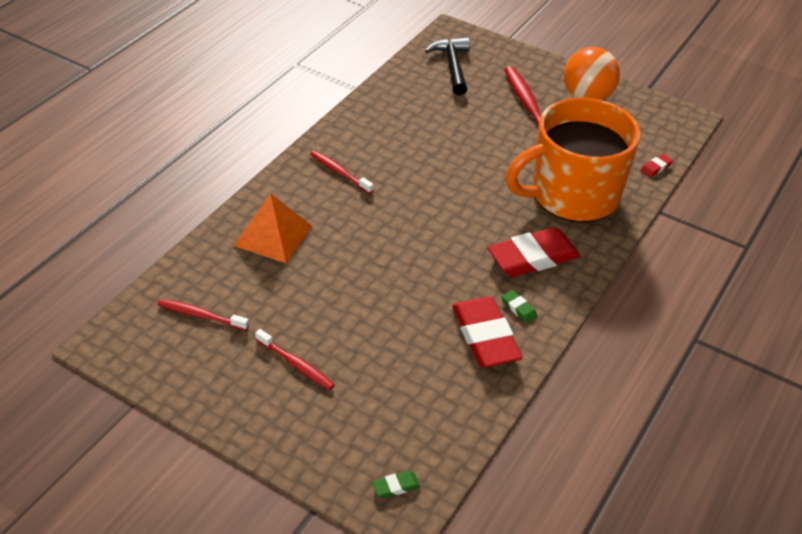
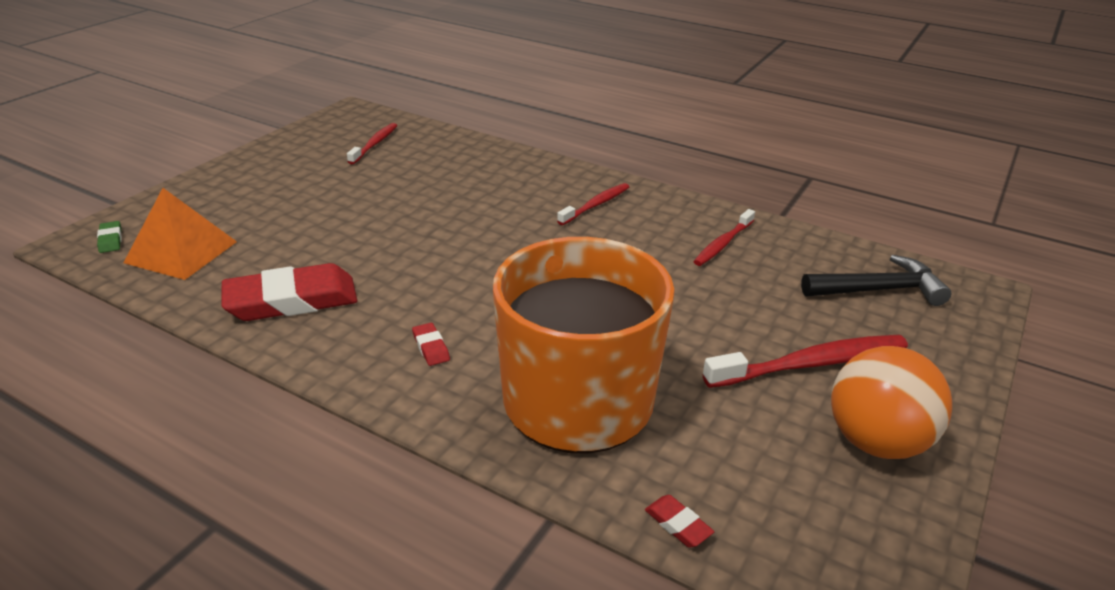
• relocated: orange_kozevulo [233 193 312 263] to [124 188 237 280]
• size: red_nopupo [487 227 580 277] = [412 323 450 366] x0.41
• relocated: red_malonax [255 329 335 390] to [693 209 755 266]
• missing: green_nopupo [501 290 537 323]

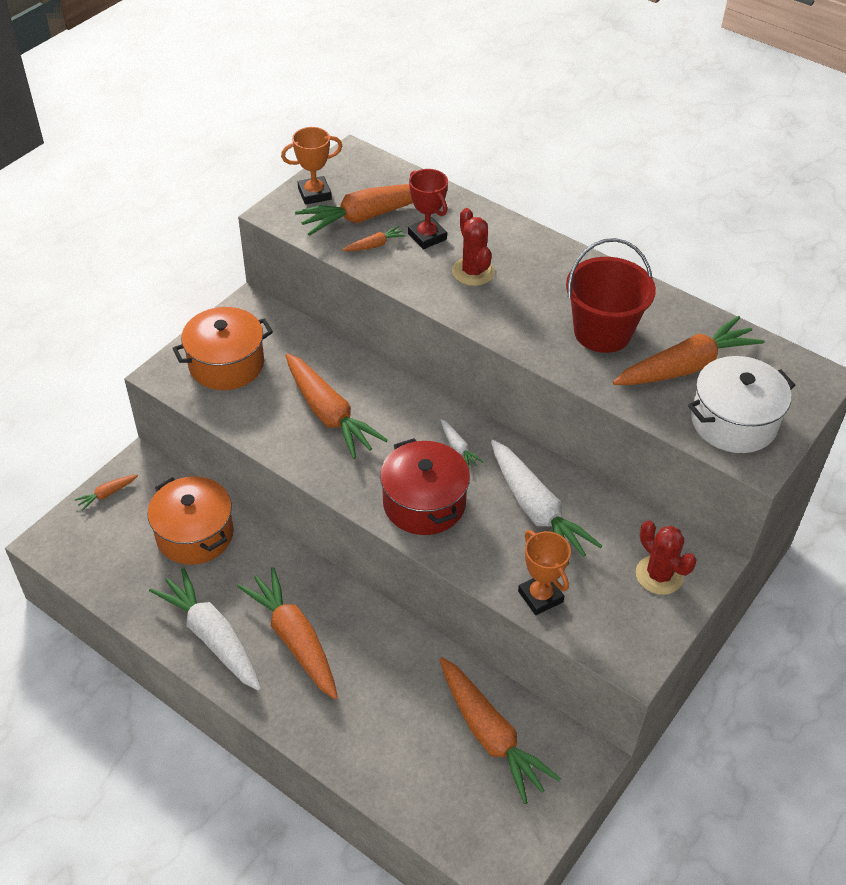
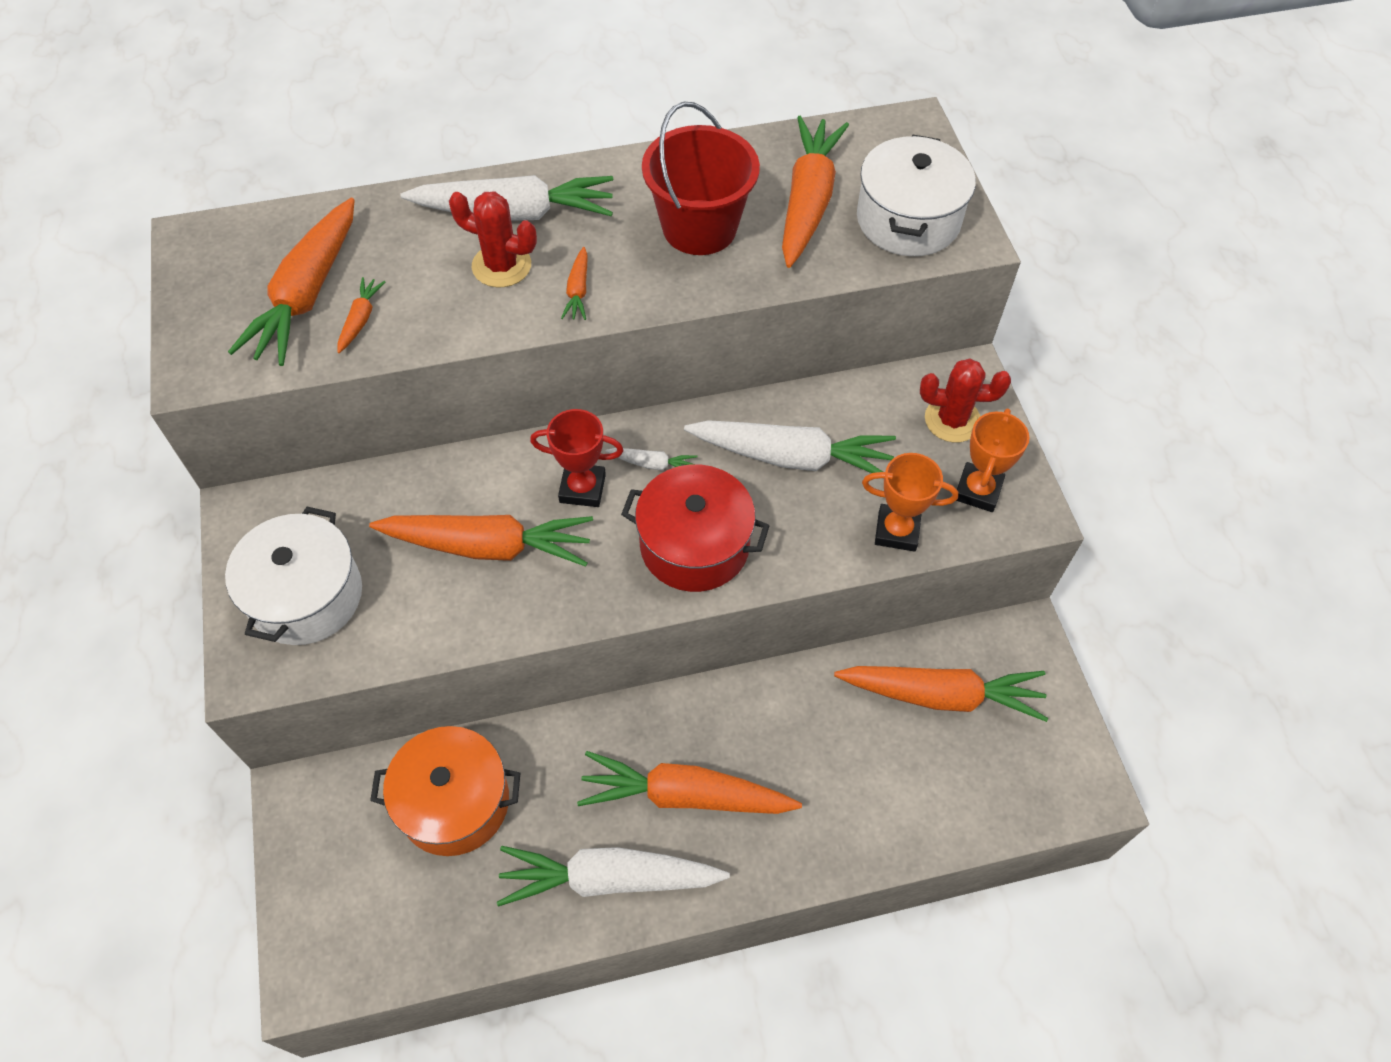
• colour: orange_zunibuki [172 307 273 390] to white_zunibuki [225 507 362 645]
• appeared: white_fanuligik [400 175 614 221]
• relocated: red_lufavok [408 169 448 249] to [530 409 623 507]
• relocated: orange_fanuligik [75 475 138 511] to [561 247 588 320]
• relocated: orange_lufavok [281 127 342 205] to [956 408 1029 512]

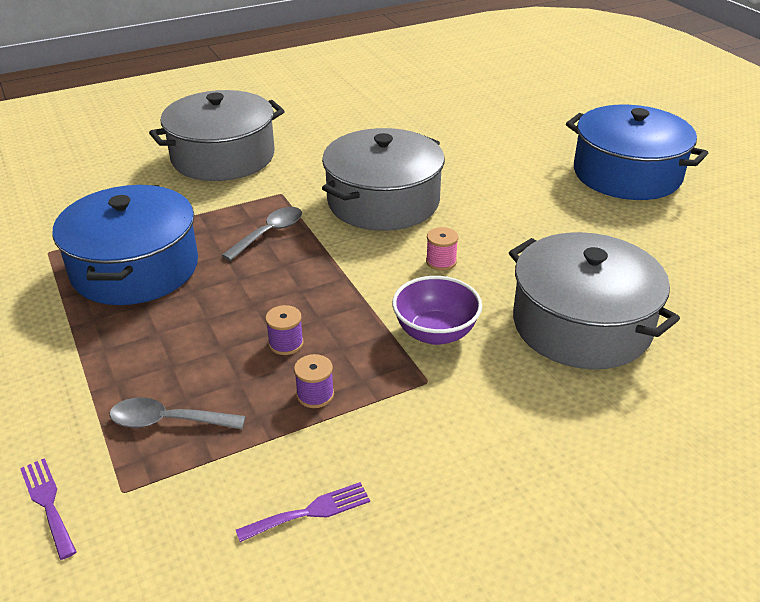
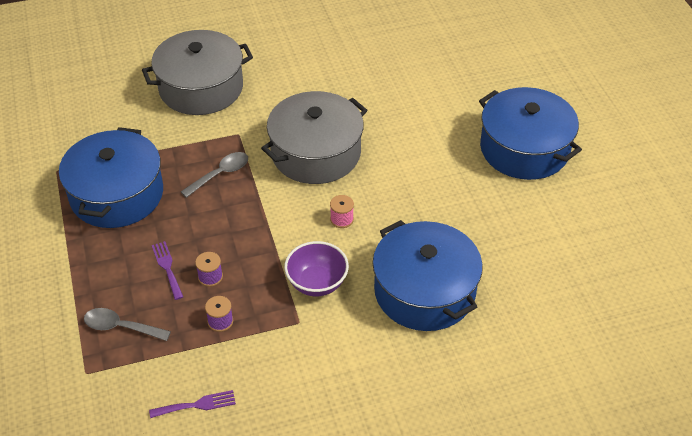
• relocated: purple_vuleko [20 458 76 560] to [152 241 183 300]
• colour: grey_zunibuki [509 232 680 369] to blue_zunibuki [373 220 483 331]

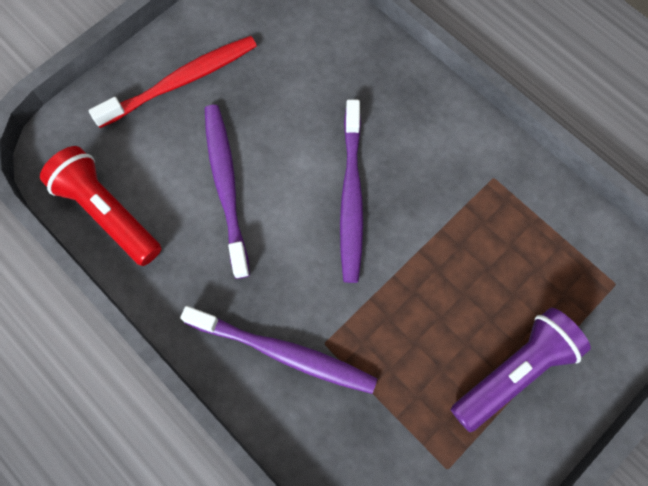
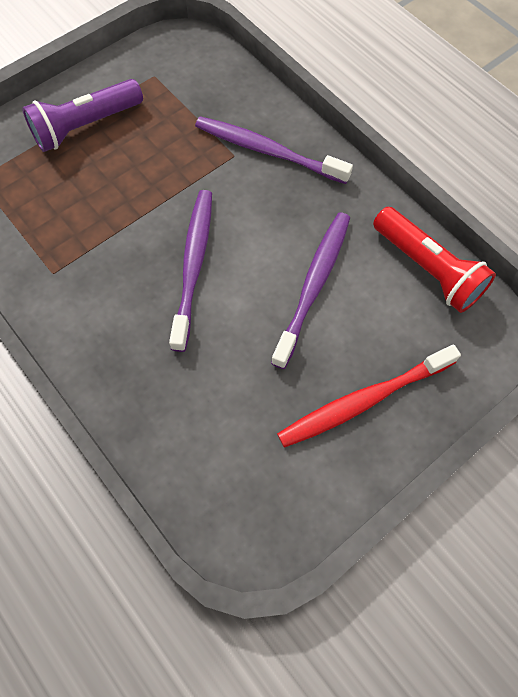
• spun: purple_malonax [205 105 250 279] = [271 212 350 369] 150 degrees counterclockwise

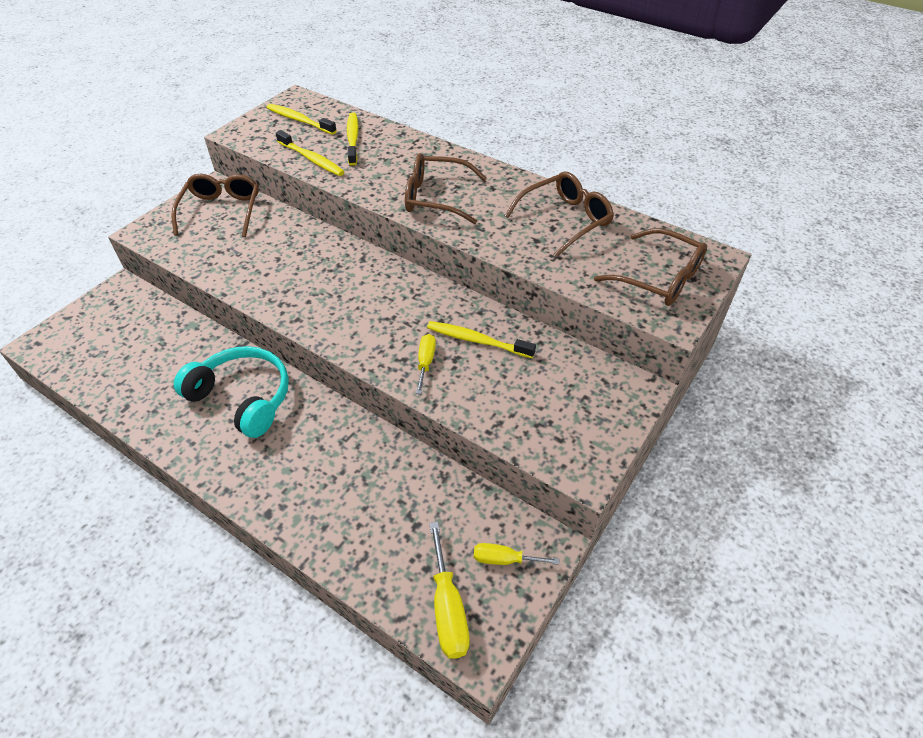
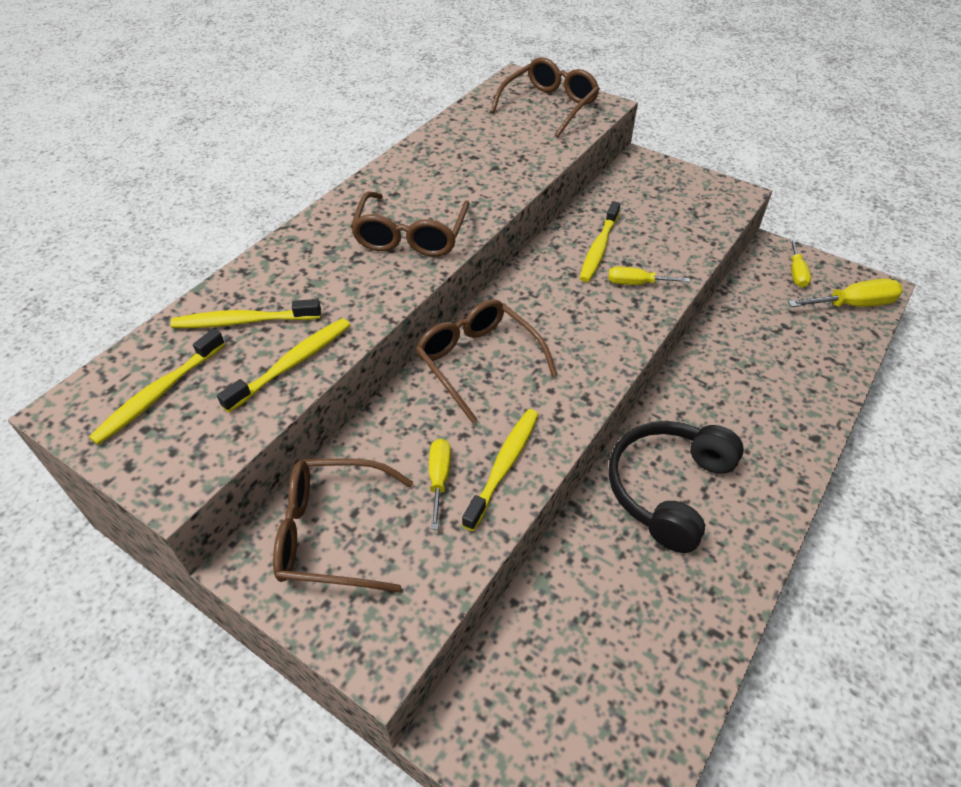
• relocated: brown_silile [505 172 614 257] to [415 299 557 423]
• appeared: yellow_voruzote [429 439 451 529]
• appeared: yellow_malonax [462 409 539 531]
• colour: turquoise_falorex [174 346 289 438] to black_falorex [609 421 744 553]

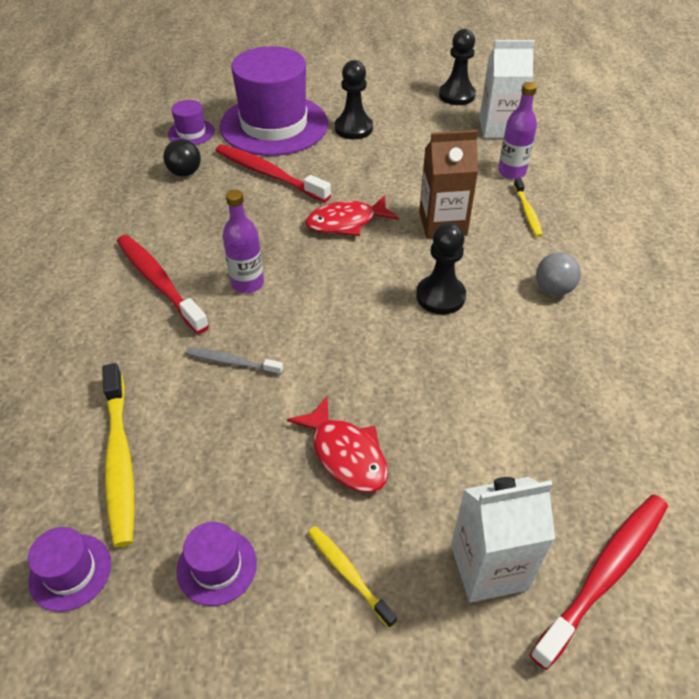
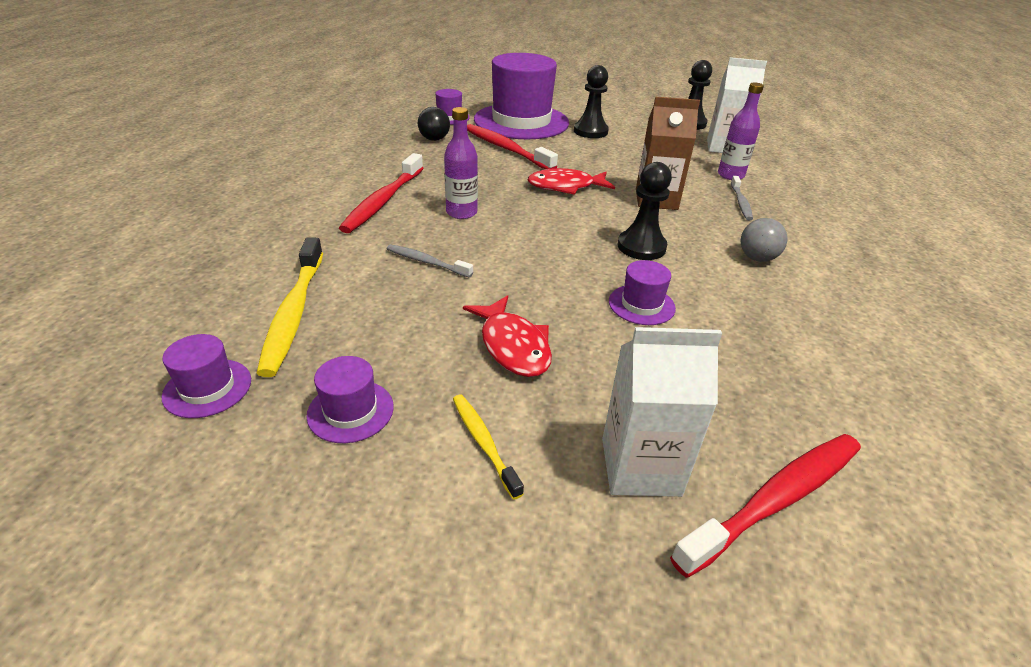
• spun: red_malonax [117 235 209 334] = [339 153 423 233] 135 degrees counterclockwise
• appeared: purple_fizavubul [609 260 676 325]
• colour: yellow_malonax [514 178 543 237] to grey_malonax [731 176 753 220]

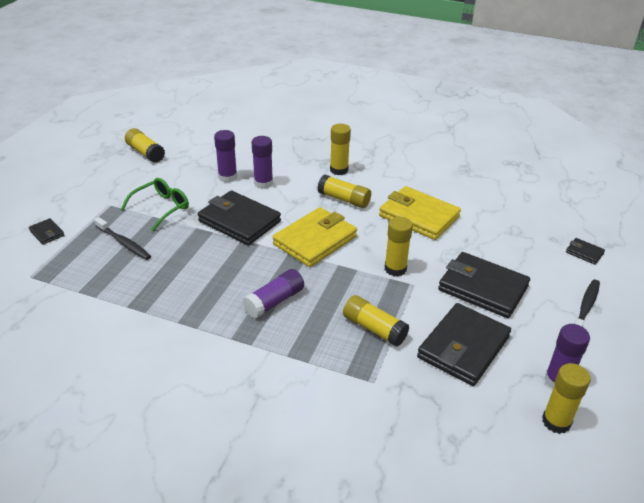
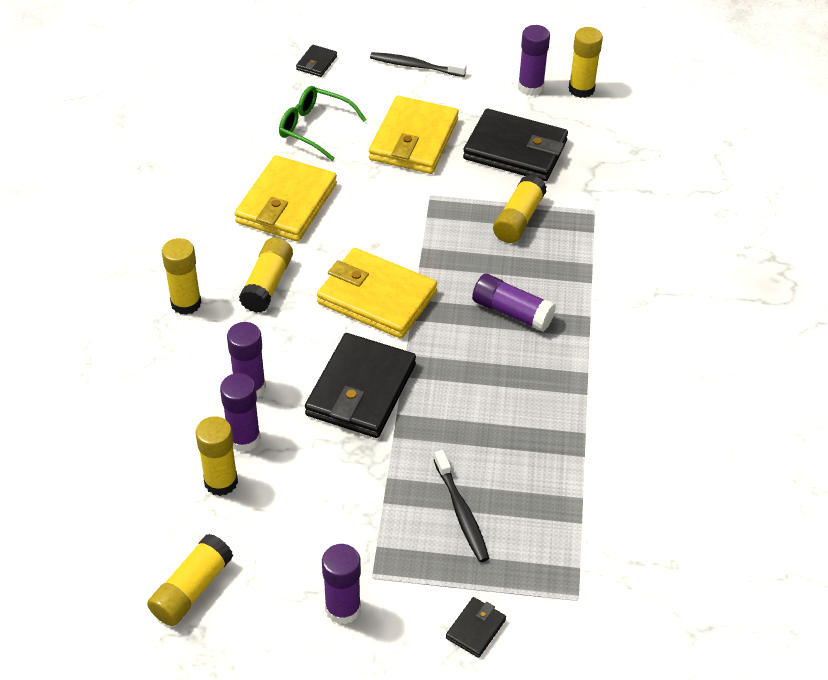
• relocated: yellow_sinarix [385 217 413 277] to [195 416 238 496]
• relocated: green_silile [121 178 189 231] to [279 86 367 161]
• appeared: purple_sinarix [322 544 361 625]
• colour: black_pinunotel [438 252 530 318] to yellow_pinunotel [369 96 459 174]
• spun: black_malonax [94 217 151 260] = [434 450 489 562] 135 degrees clockwise

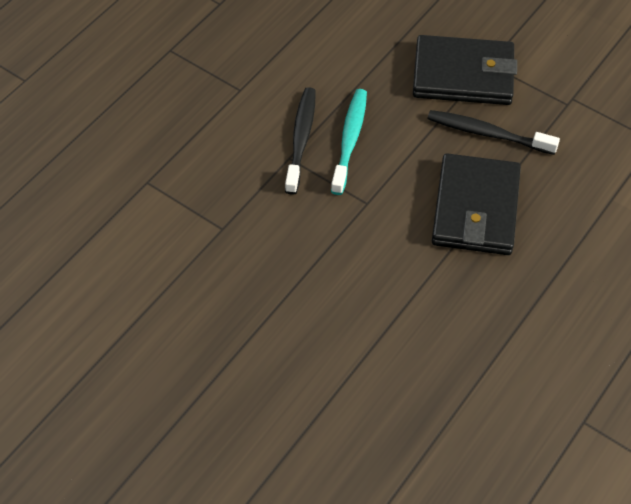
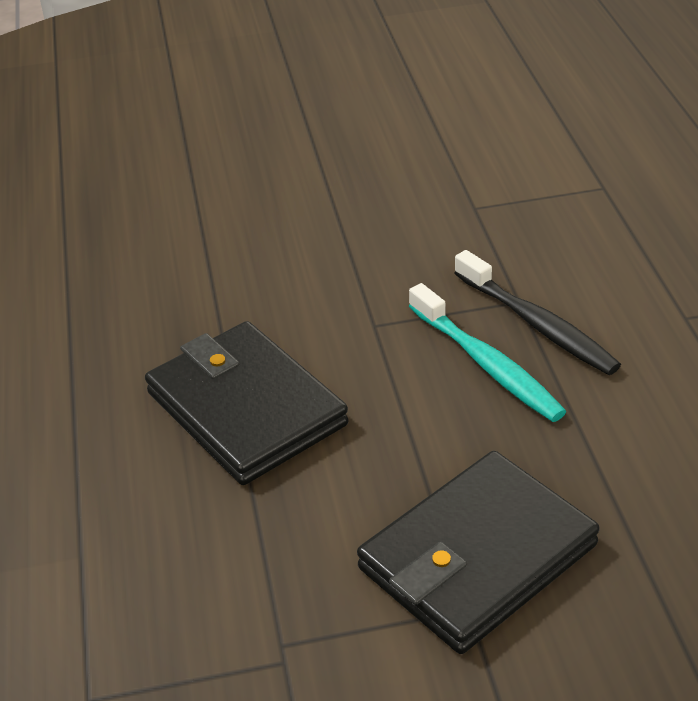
• missing: black_malonax [427 110 560 155]

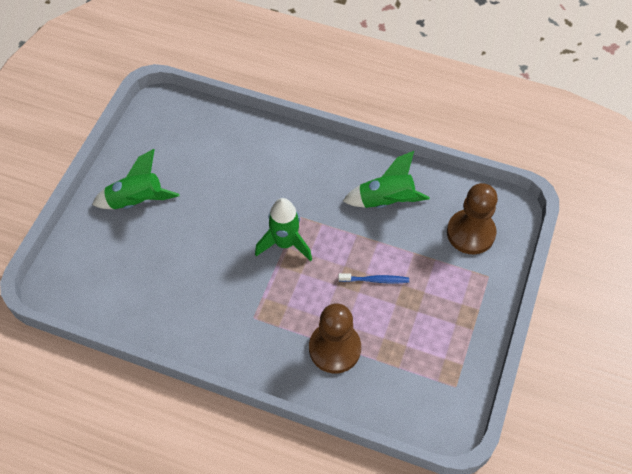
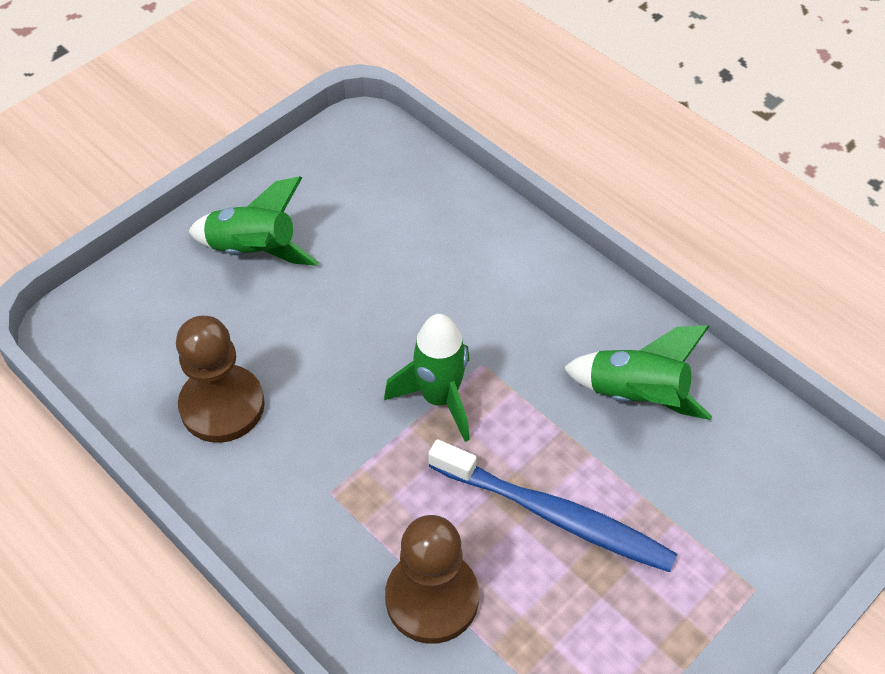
• relocated: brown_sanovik [447 183 498 254] to [176 316 265 443]
• size: blue_malonax [338 273 409 283] = [428 439 677 572] x2.08

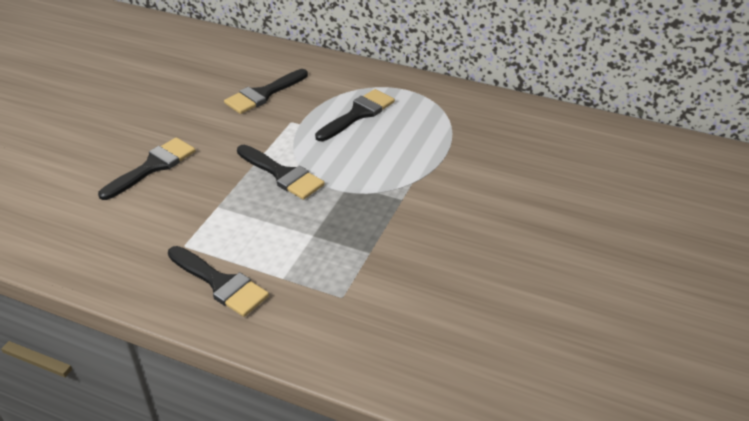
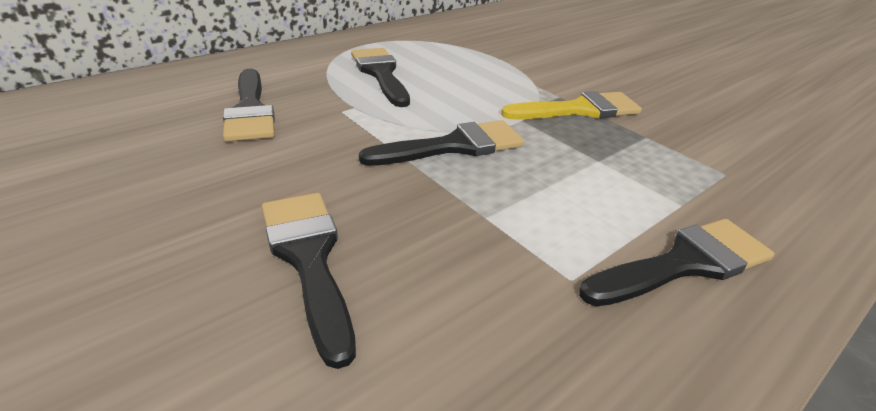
• appeared: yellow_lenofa [501 91 642 119]

